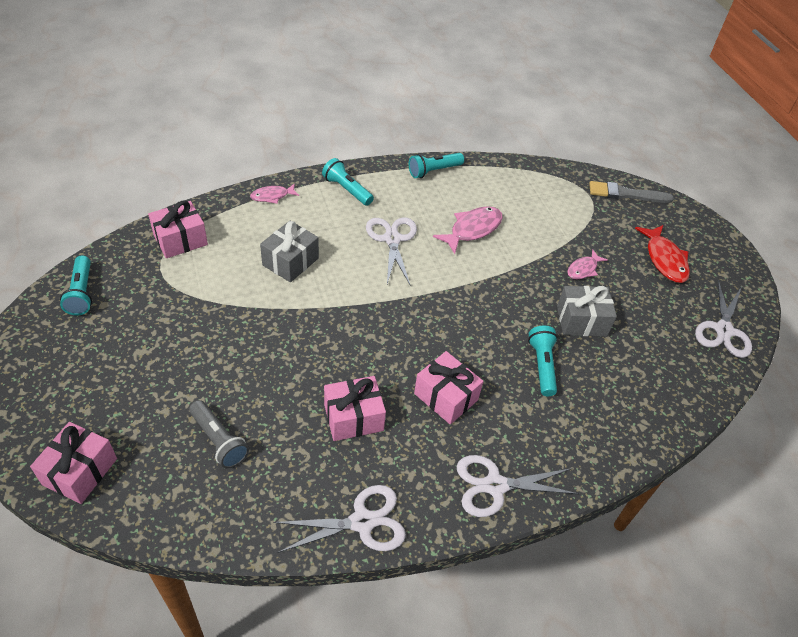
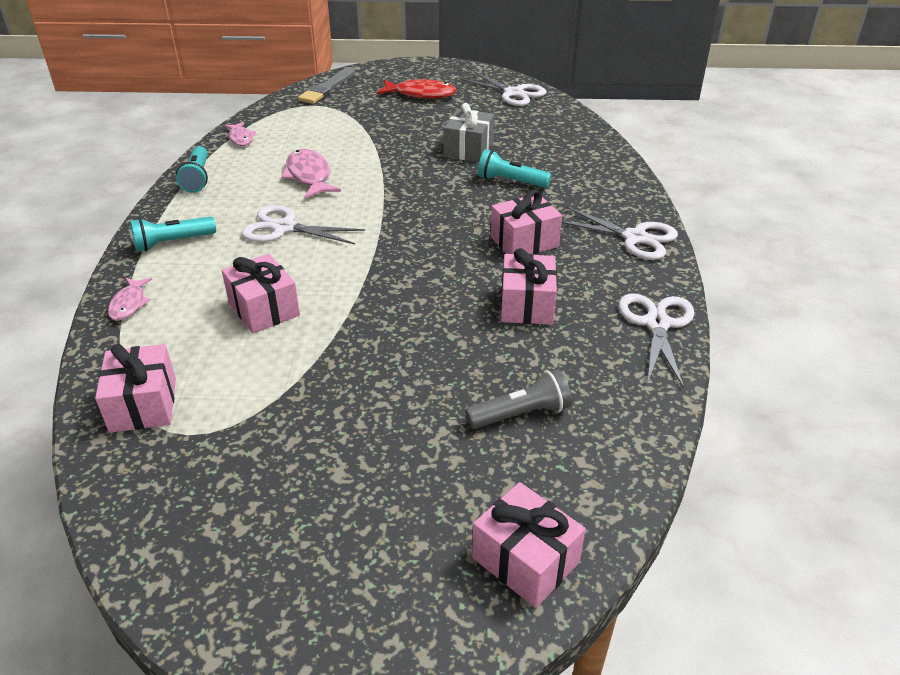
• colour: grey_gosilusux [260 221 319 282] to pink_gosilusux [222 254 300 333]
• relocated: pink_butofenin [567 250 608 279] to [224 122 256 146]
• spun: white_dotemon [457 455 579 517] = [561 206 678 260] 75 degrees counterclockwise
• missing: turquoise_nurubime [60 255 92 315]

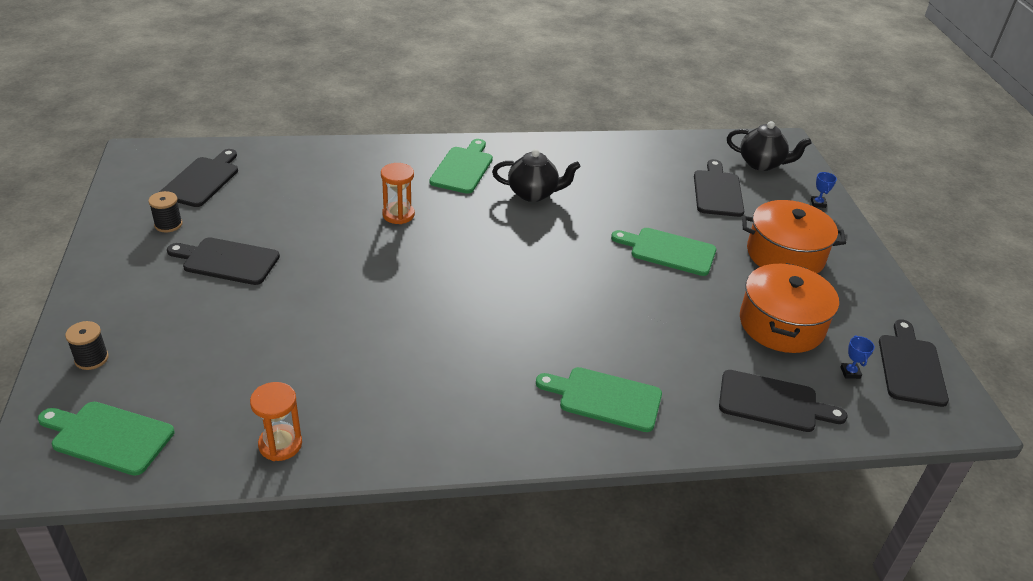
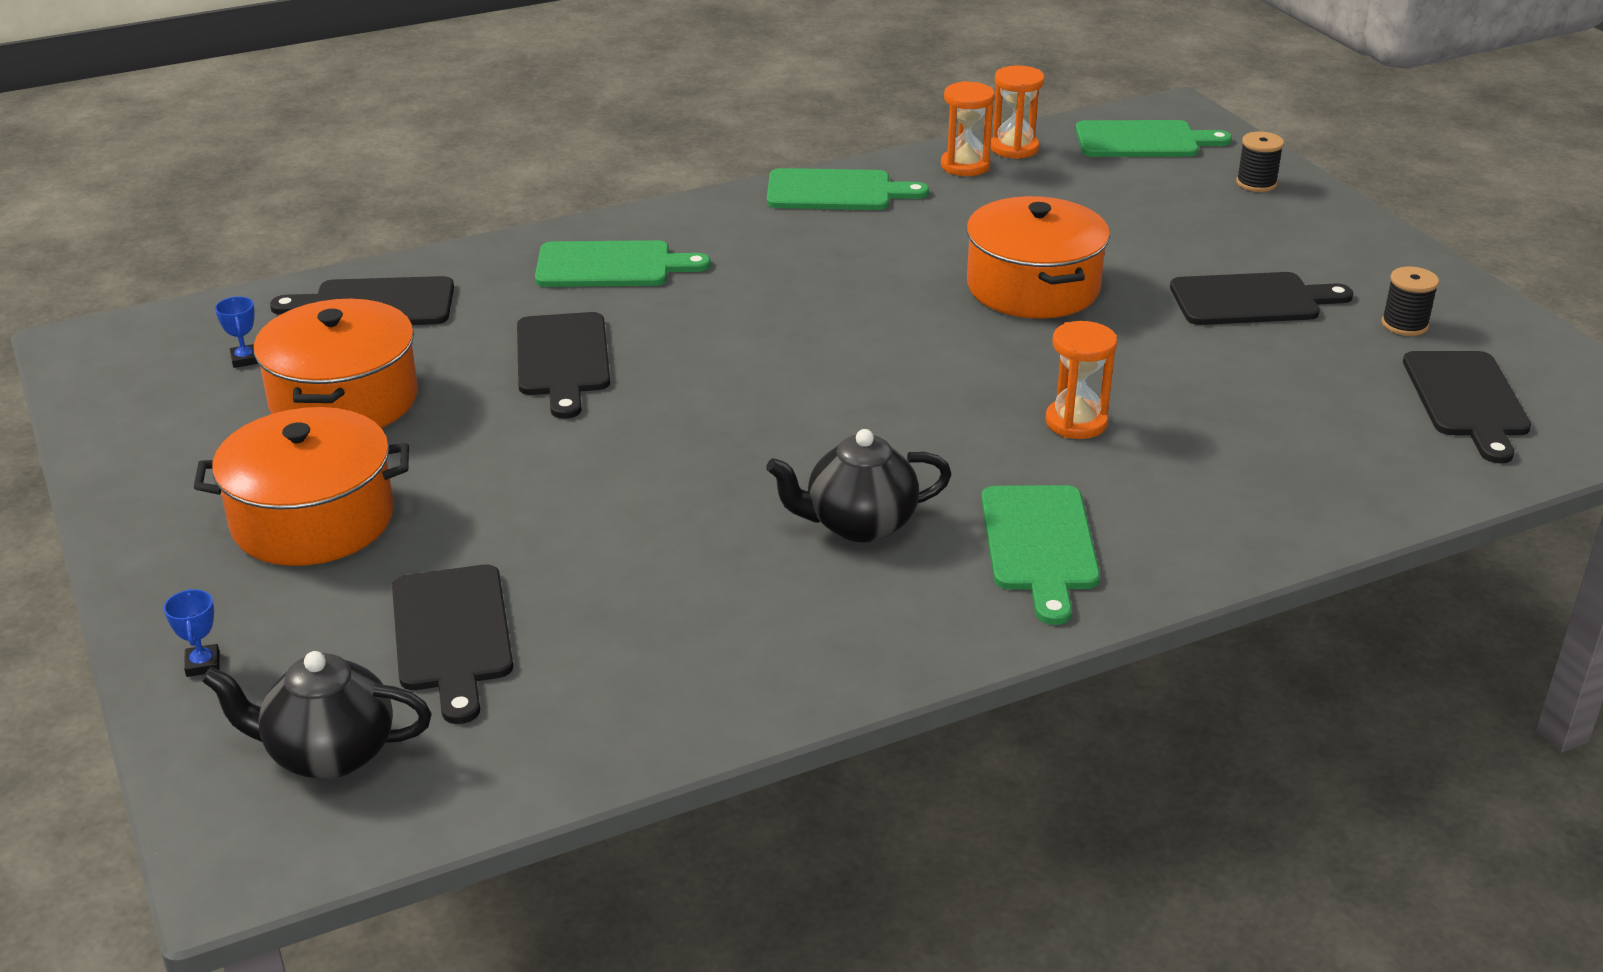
• relocated: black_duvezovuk [879 319 949 407] to [517 312 610 419]
• relocated: green_duvezovuk [611 228 716 276] to [767 168 929 210]
• appeared: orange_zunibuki [966 196 1110 318]
• appeared: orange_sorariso [990 65 1044 159]

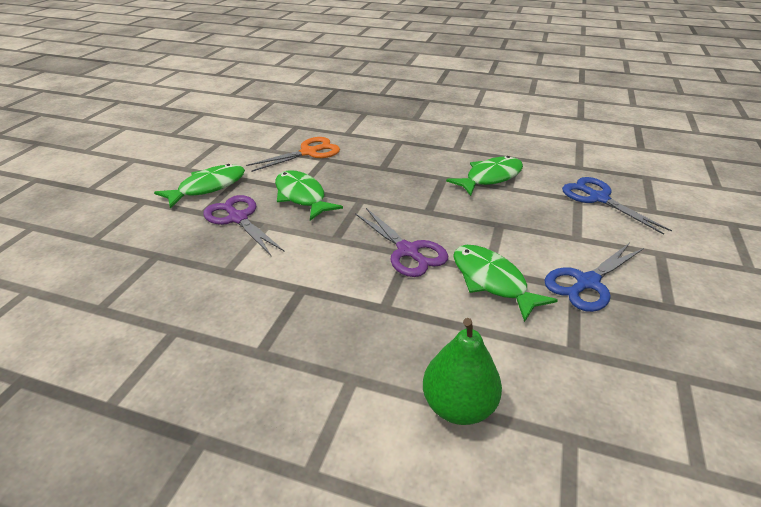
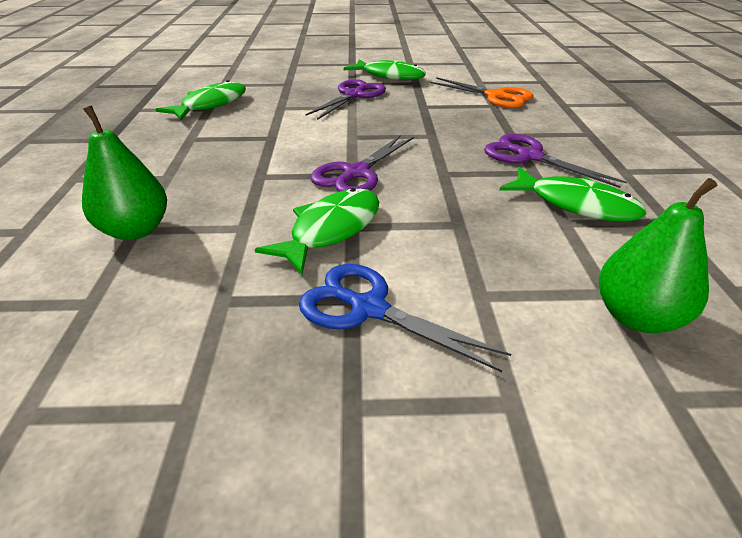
• relocated: green_butofenin [275 170 343 220] to [155 80 246 120]
• appeared: purple_dotemon [484 134 627 188]
• exchanged: blue_dotemon [562 177 672 235] to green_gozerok [599 178 718 333]

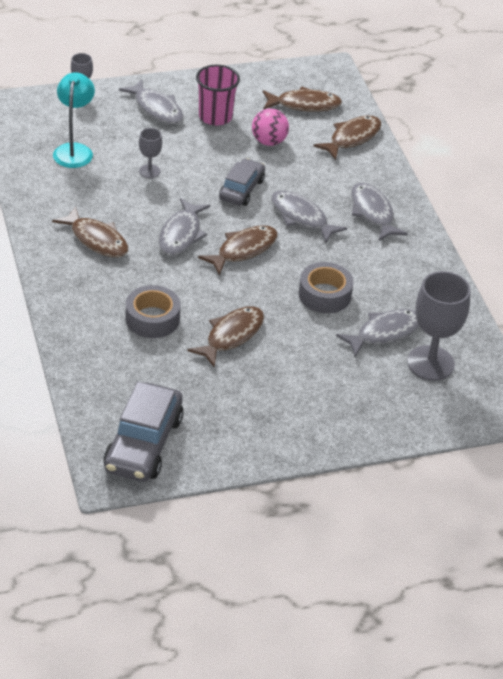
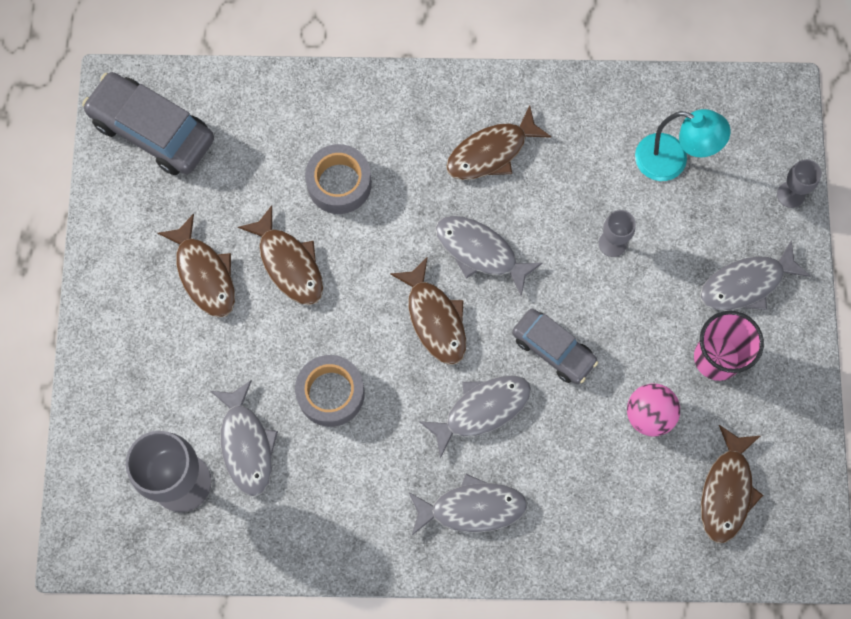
• relocated: brown_butofenin [313 116 381 160] to [157 214 235 318]

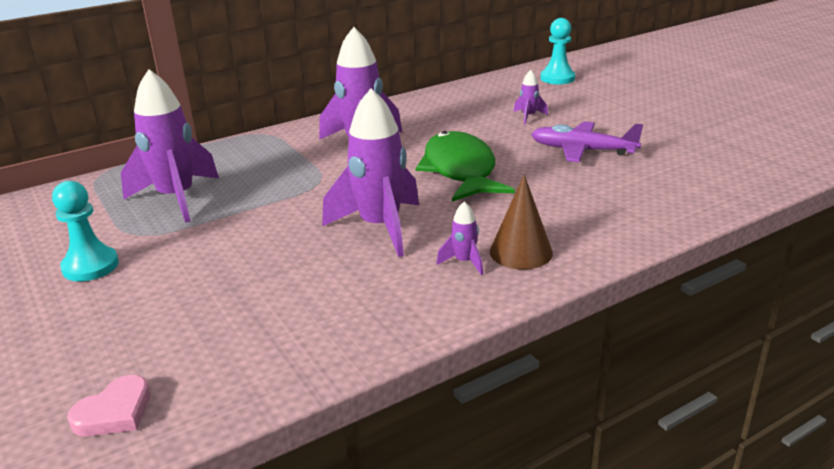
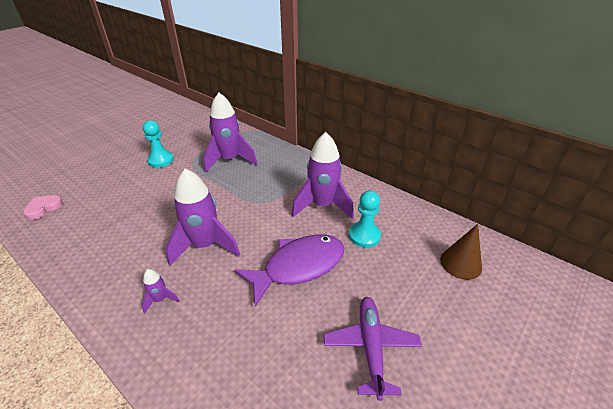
• spun: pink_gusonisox [67 375 150 437] = [23 195 63 220] 105 degrees clockwise
• colour: green_butofenin [416 131 515 202] to purple_butofenin [235 235 344 307]
• relocated: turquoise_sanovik [540 18 575 84] to [349 190 381 248]
• relocated: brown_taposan [490 174 553 270] to [440 224 482 280]
• missing: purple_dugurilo [514 70 548 124]

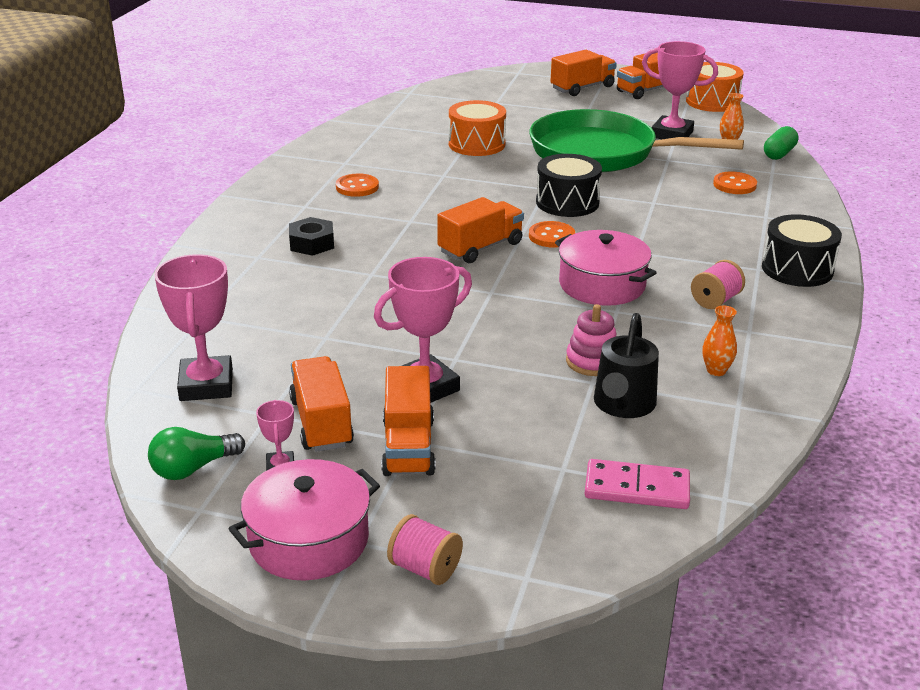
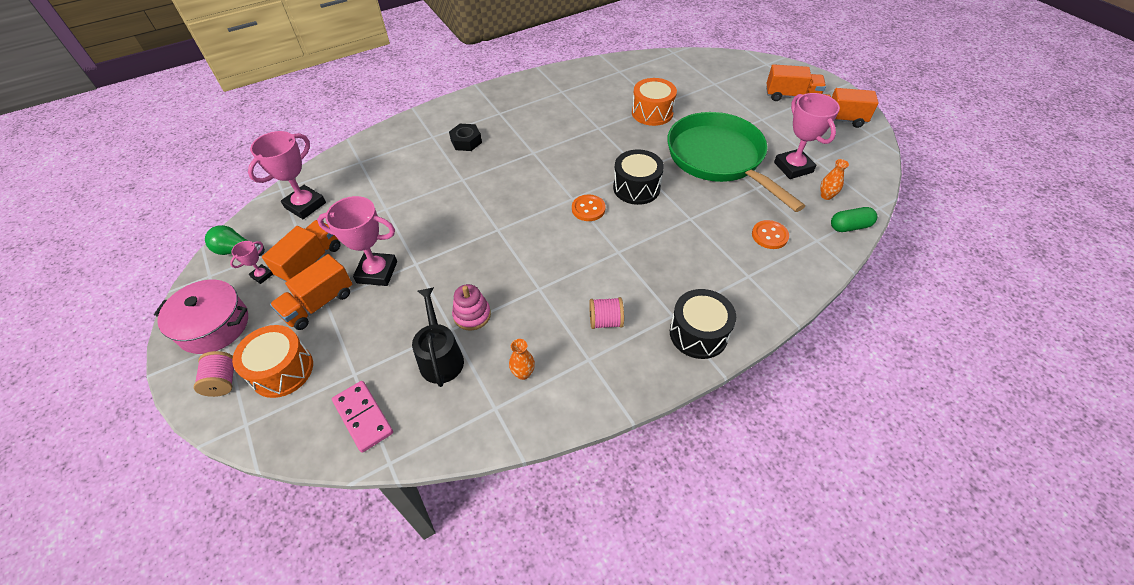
• relocated: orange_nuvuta [686 62 744 112] to [232 325 313 398]
• spun: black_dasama [594 313 659 418] = [412 287 464 387] 105 degrees clockwise
• missing: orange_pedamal [336 173 379 197]
• missing: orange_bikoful [437 197 524 263]
• missing: pink_zunibuki [555 230 657 306]

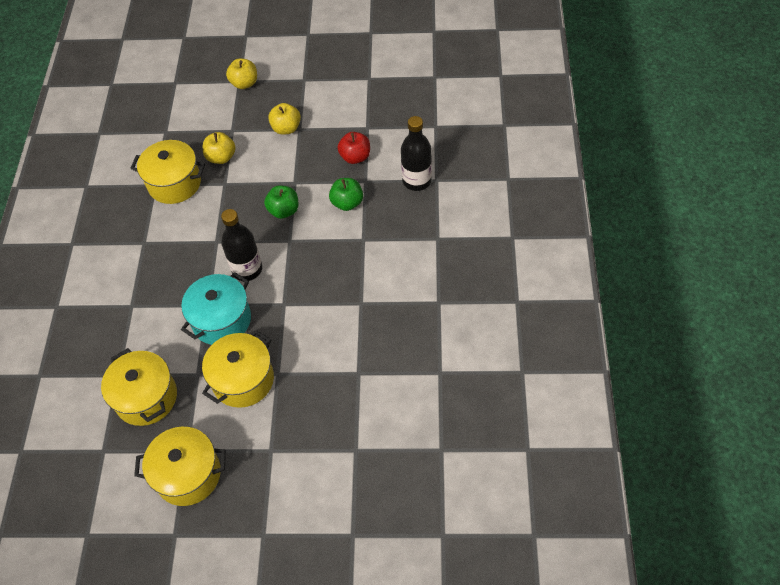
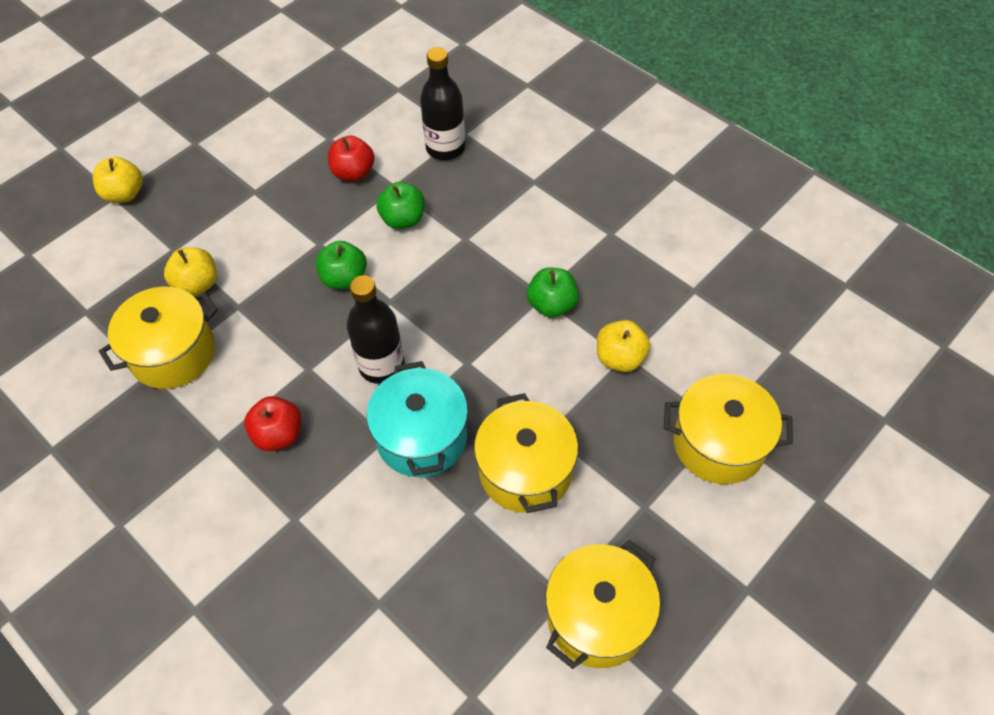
• appeared: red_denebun [244 396 301 451]
• appeared: green_denebun [527 268 579 318]
• relocated: yellow_denebun [268 103 301 135] to [597 320 650 372]
• relocated: yellow_zunibuki [101 348 177 426] to [664 374 793 484]

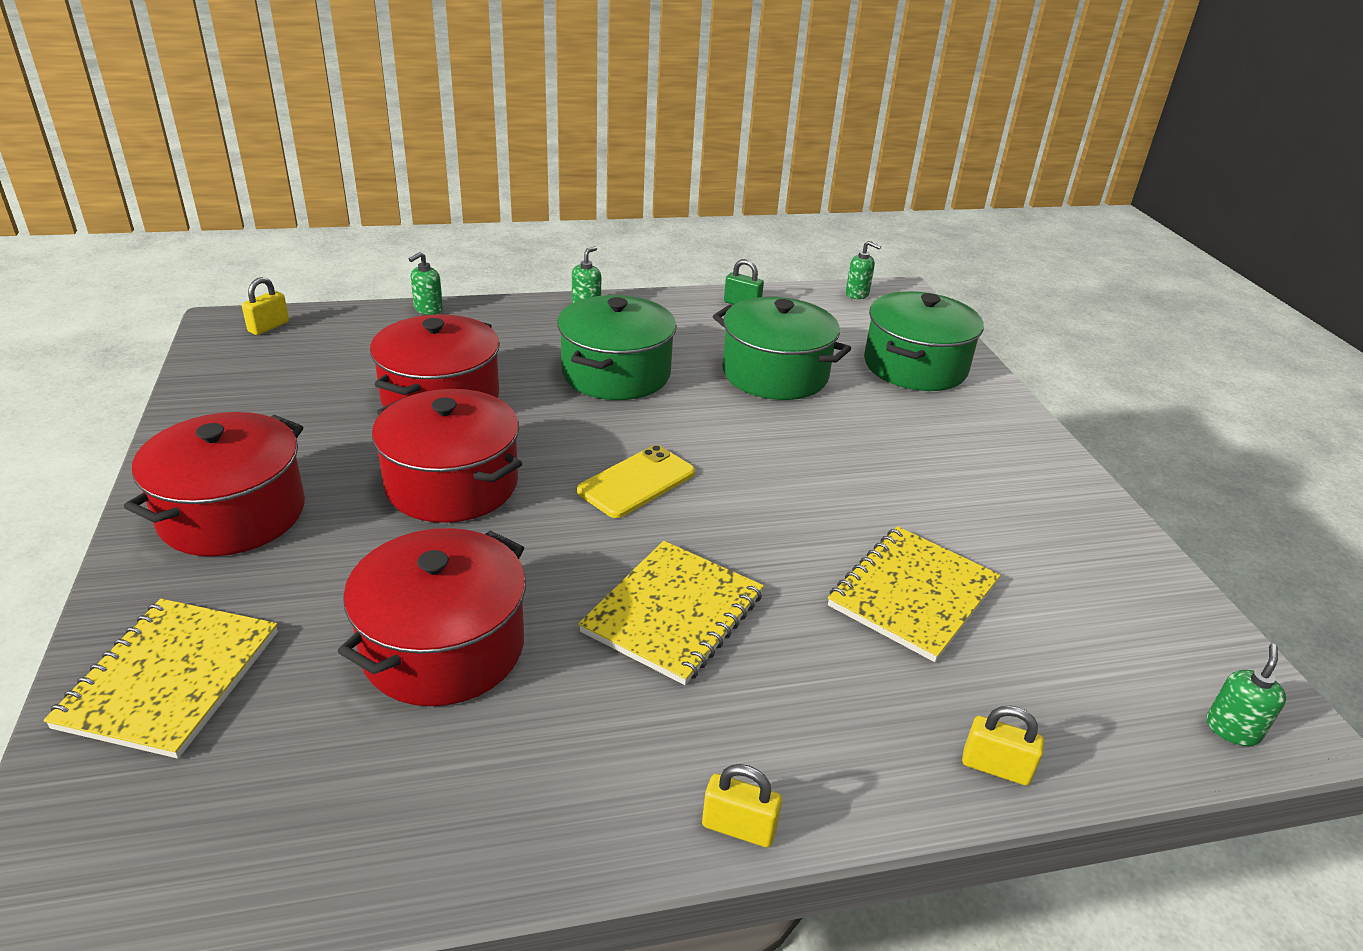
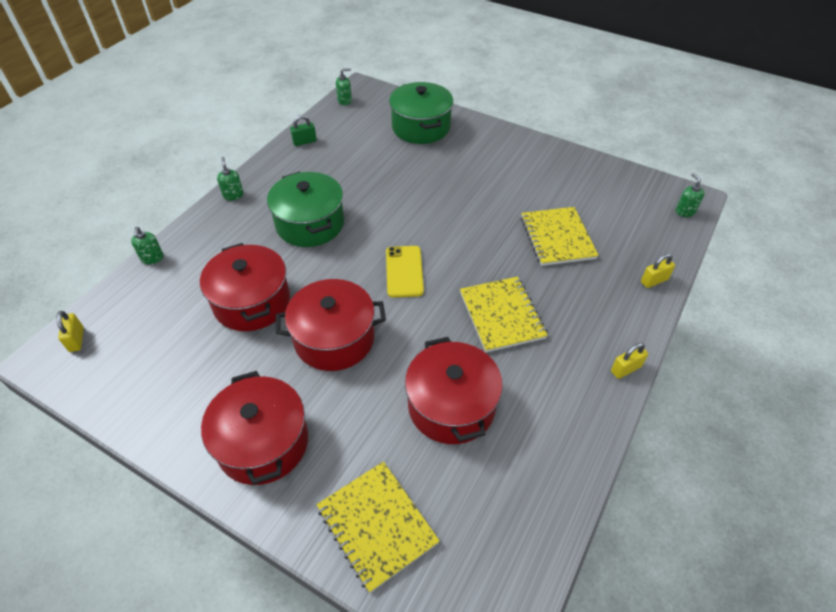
• missing: green_zunibuki [713 297 851 400]

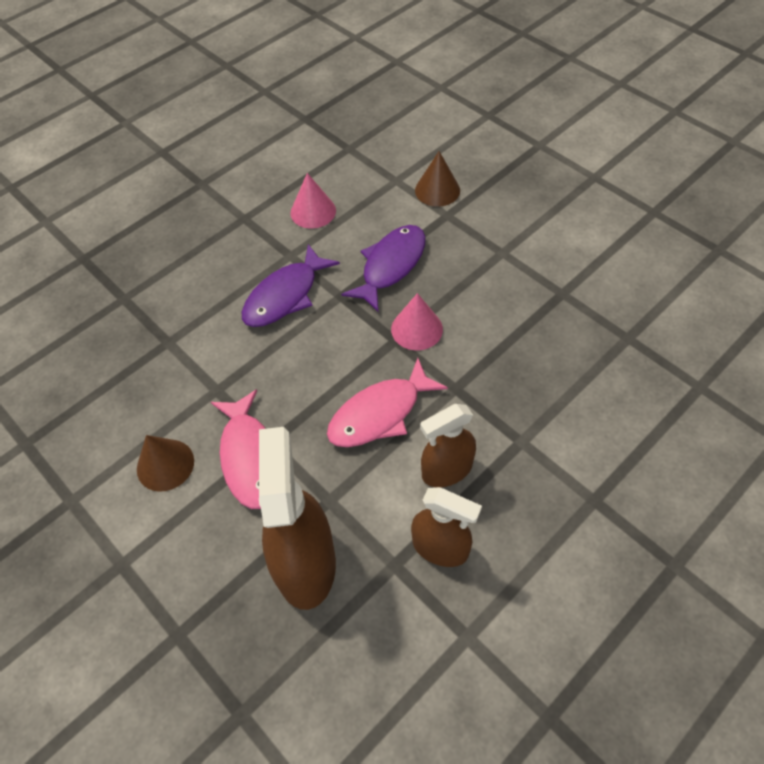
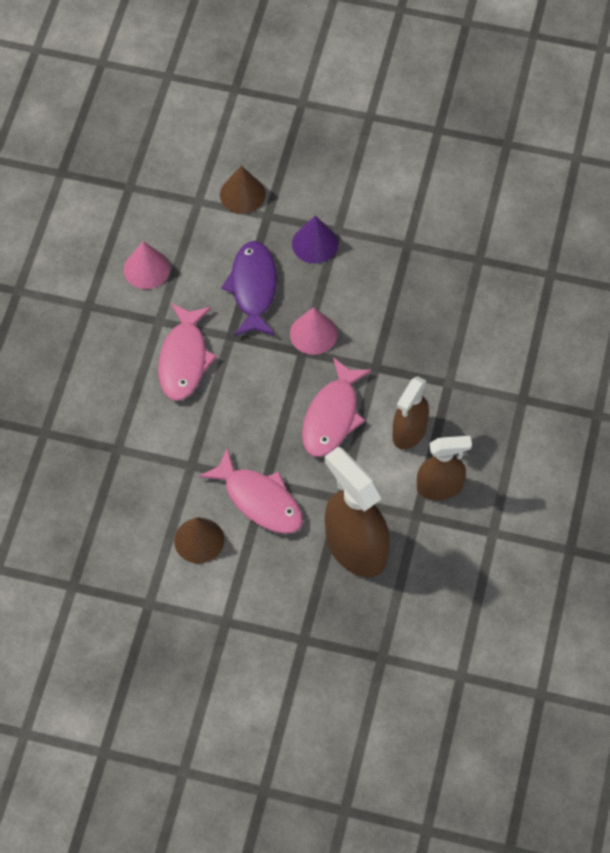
• colour: purple_butofenin [242 244 340 327] to pink_butofenin [158 303 217 401]
• appeared: purple_taposan [292 216 338 264]

